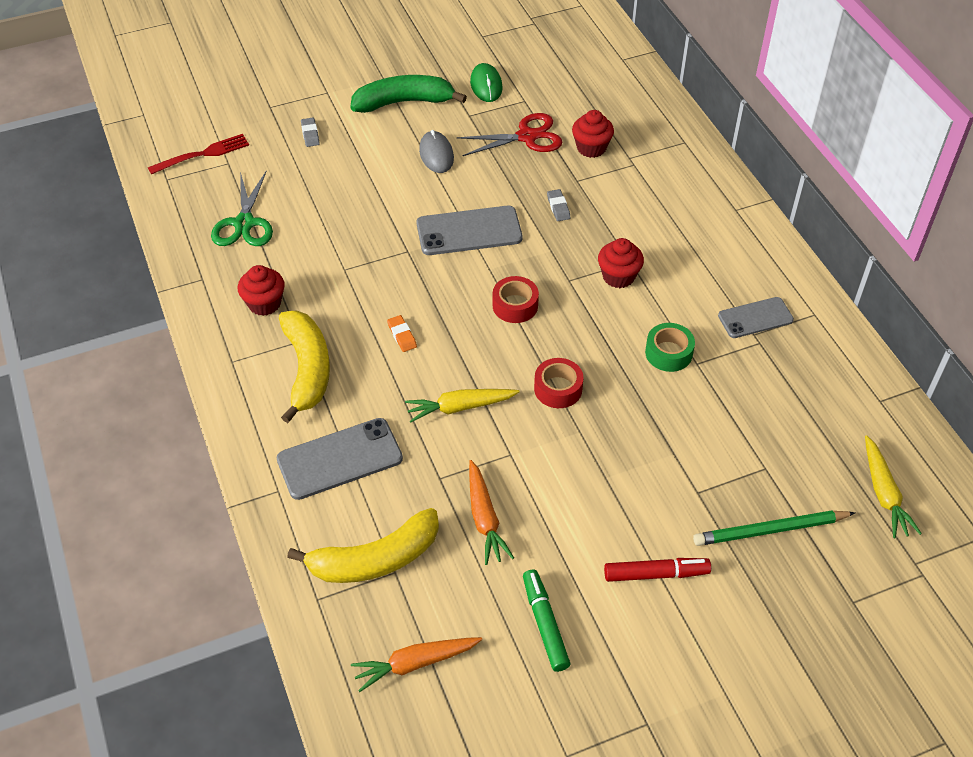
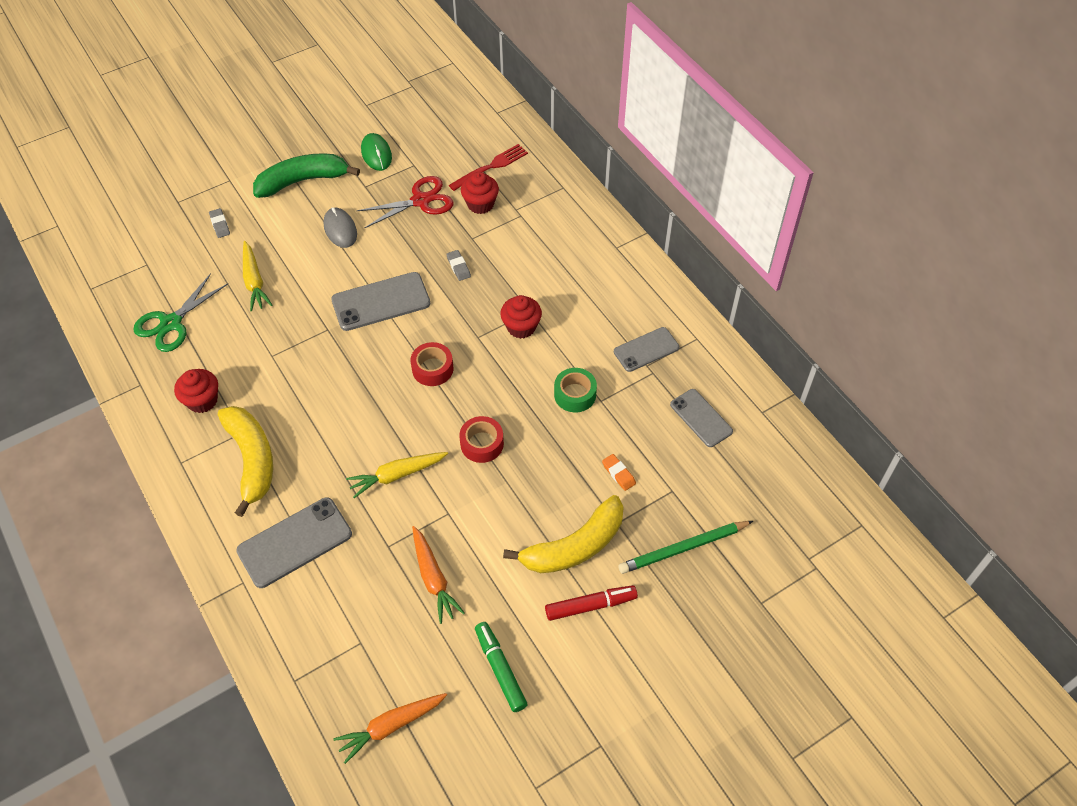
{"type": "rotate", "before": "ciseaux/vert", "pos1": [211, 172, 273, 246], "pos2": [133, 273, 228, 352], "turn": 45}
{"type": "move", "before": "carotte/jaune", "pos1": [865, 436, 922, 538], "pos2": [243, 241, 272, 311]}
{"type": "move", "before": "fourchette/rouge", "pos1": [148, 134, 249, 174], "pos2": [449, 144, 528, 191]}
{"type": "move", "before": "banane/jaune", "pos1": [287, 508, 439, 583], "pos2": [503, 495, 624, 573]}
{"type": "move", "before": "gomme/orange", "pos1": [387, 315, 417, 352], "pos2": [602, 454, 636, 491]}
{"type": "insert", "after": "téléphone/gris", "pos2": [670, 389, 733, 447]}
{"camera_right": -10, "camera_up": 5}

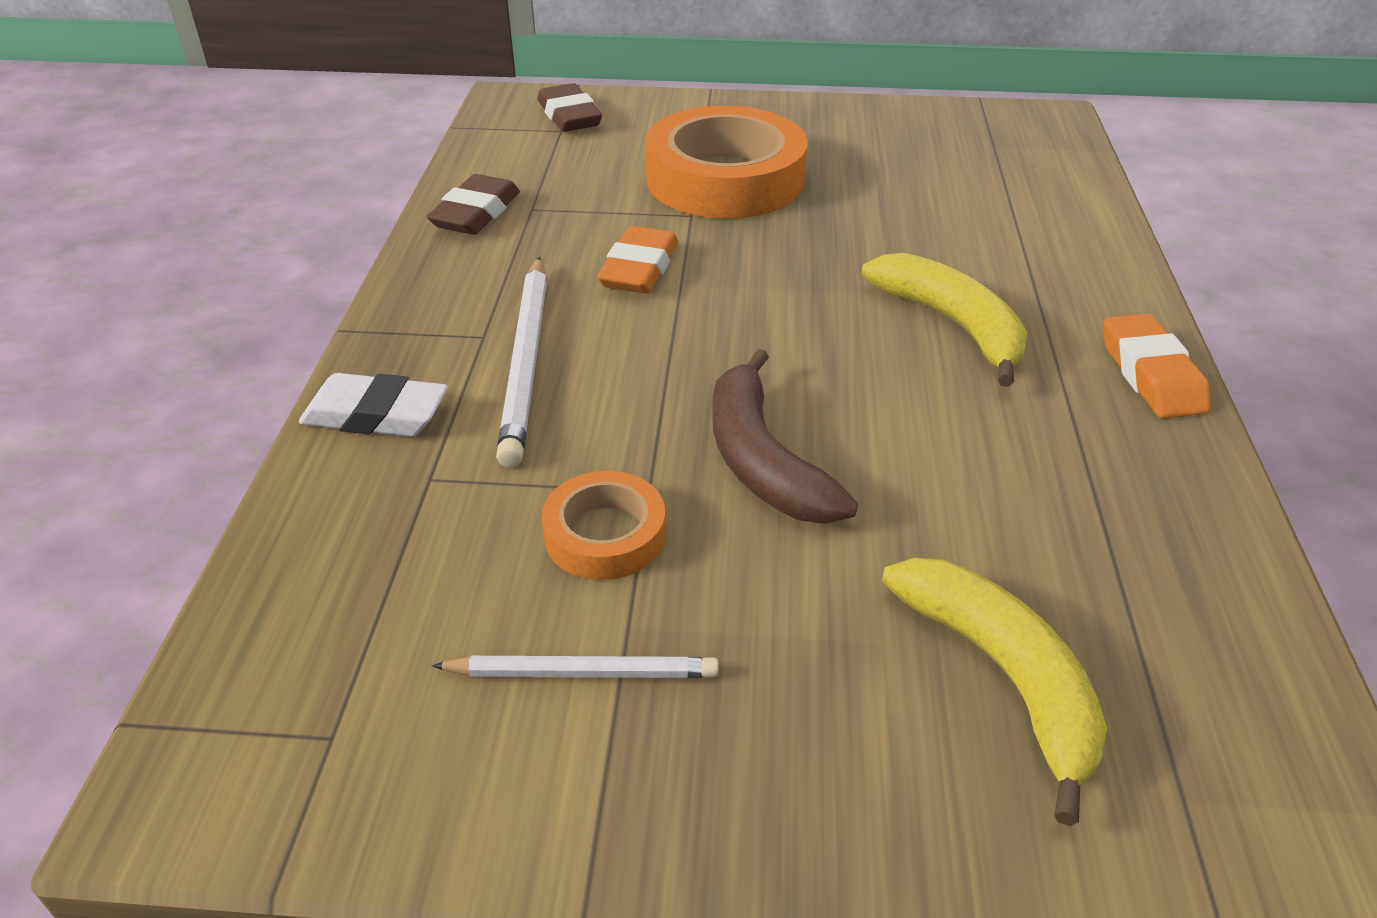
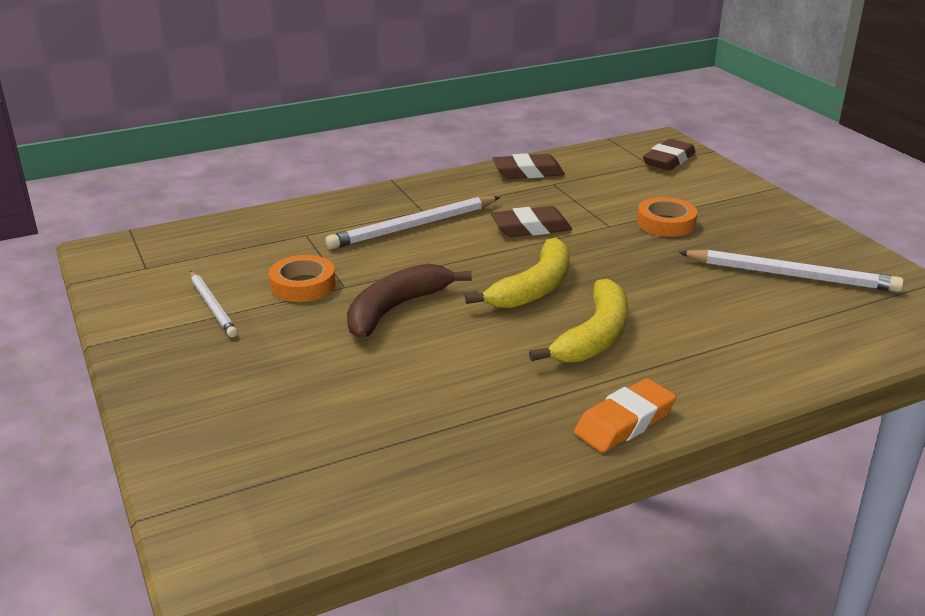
{"type": "move", "before": "banane/jaune", "pos1": [882, 557, 1107, 826], "pos2": [465, 237, 570, 309]}
{"type": "recolor", "before": "gomme/orange", "after": "gomme/marron", "pos1": [597, 226, 678, 294], "pos2": [491, 206, 572, 237]}
{"type": "resize", "before": "ruban adhésif/orange", "pos1": [645, 106, 808, 219], "pos2": [637, 197, 697, 237], "scale": 0.5}
{"type": "insert", "after": "crayon/blanc", "pos2": [679, 249, 904, 292]}
{"type": "delete", "before": "gomme/blanc", "pos1": [299, 373, 448, 437]}
{"camera_right": 60, "camera_up": -10}

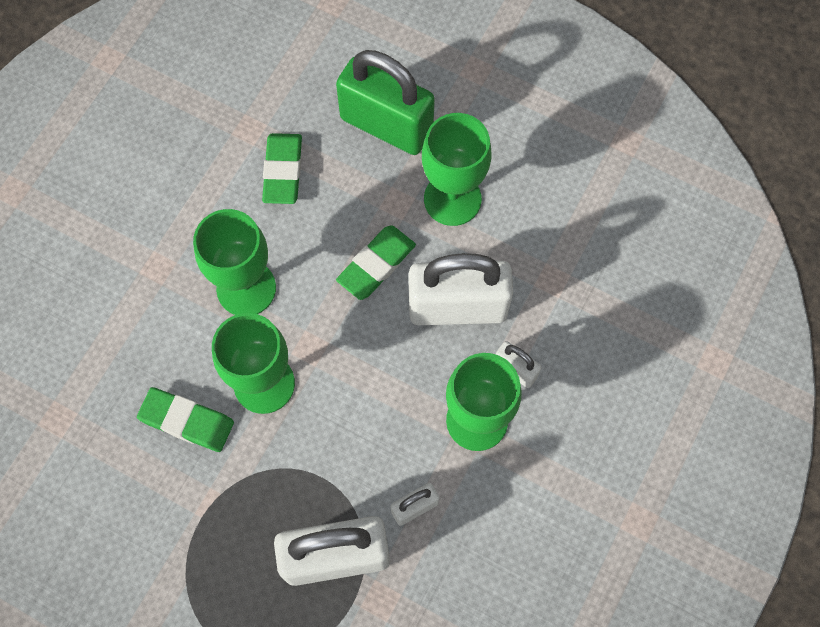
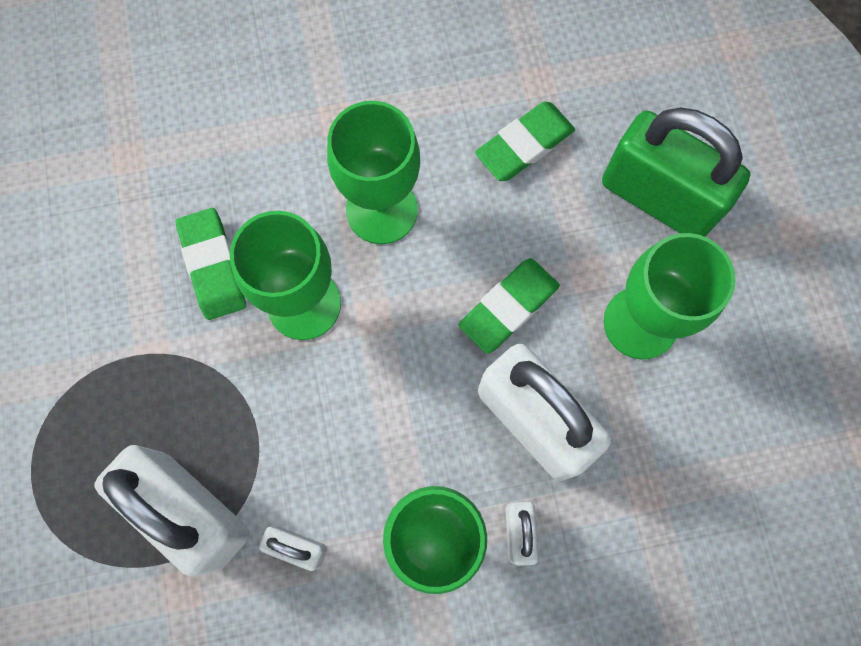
{"type": "rotate", "before": "gomme/vert", "pos1": [336, 225, 416, 300], "pos2": [458, 258, 560, 354], "turn": -45}
{"type": "rotate", "before": "cadenas/vert", "pos1": [336, 50, 435, 155], "pos2": [602, 107, 751, 237], "turn": -45}
{"camera_right": 50, "camera_up": 5}

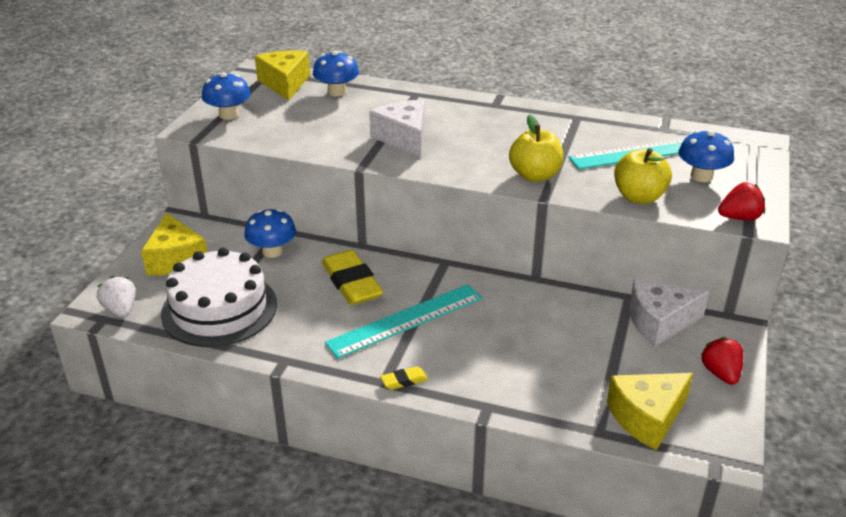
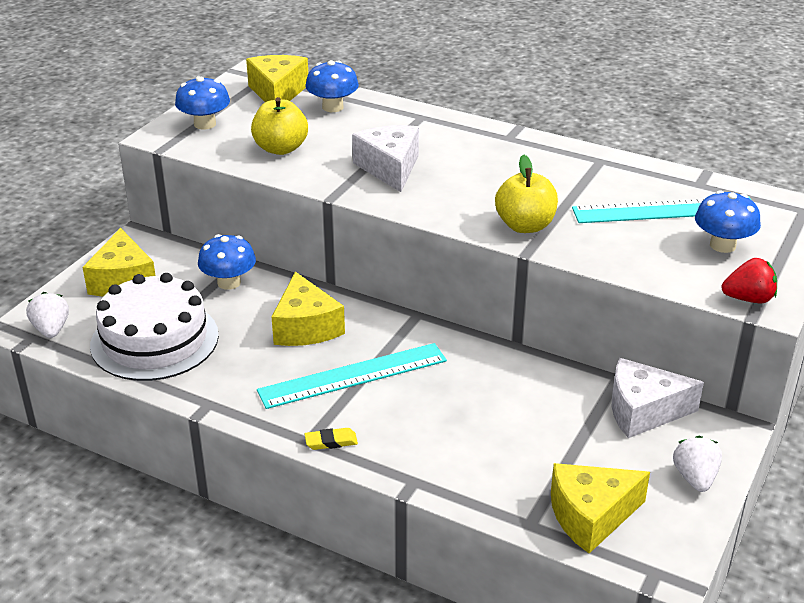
{"type": "move", "before": "pomme/jaune", "pos1": [614, 148, 672, 204], "pos2": [251, 97, 308, 155]}
{"type": "replace", "before": "gomme/jaune", "after": "fromage/jaune", "pos1": [322, 250, 383, 305], "pos2": [272, 271, 345, 346]}
{"type": "recolor", "before": "fraise/rouge", "after": "fraise/blanc", "pos1": [701, 337, 744, 385], "pos2": [673, 436, 722, 492]}
{"camera_right": 10, "camera_up": 0}

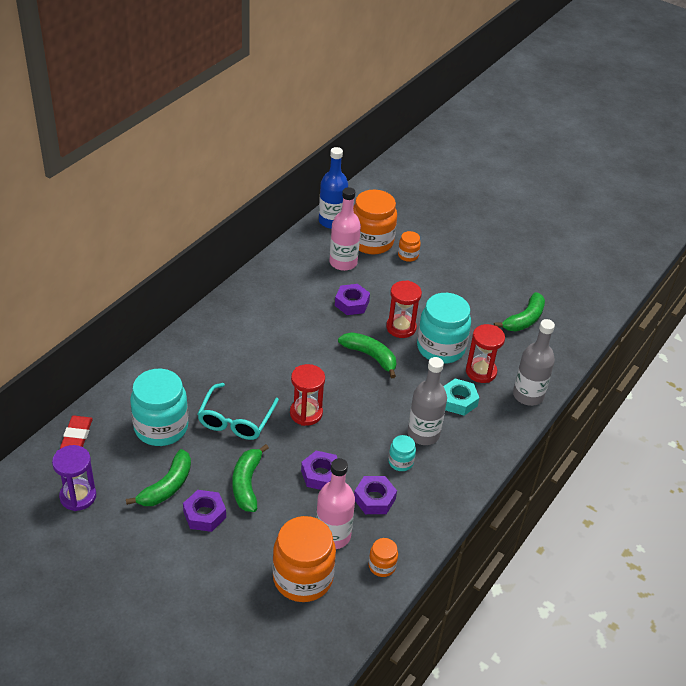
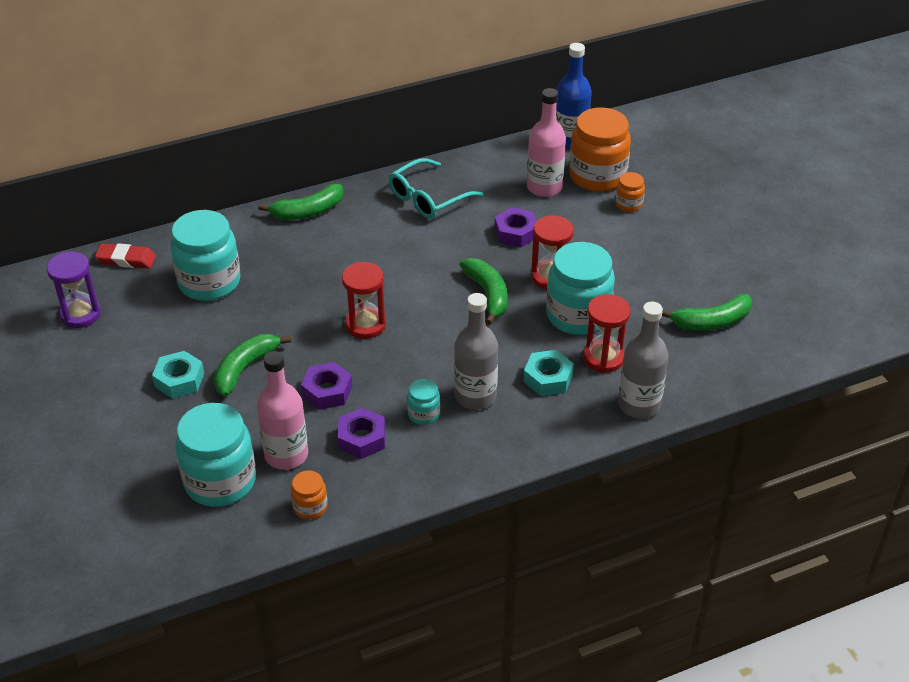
{"type": "rotate", "before": "gomme/rouge", "pos1": [60, 416, 93, 449], "pos2": [95, 243, 156, 269], "turn": 60}
{"type": "recolor", "before": "écrou/violet", "after": "écrou/turquoise", "pos1": [183, 490, 226, 532], "pos2": [152, 351, 204, 399]}
{"type": "recolor", "before": "bocal/orange", "after": "bocal/turquoise", "pos1": [272, 516, 336, 602], "pos2": [175, 403, 256, 507]}
{"type": "move", "before": "banane/vert", "pos1": [126, 449, 191, 506], "pos2": [258, 184, 344, 220]}
{"type": "move", "before": "lunettes/turquoise", "pos1": [198, 383, 279, 440], "pos2": [389, 158, 483, 219]}
{"camera_right": 35, "camera_up": 0}

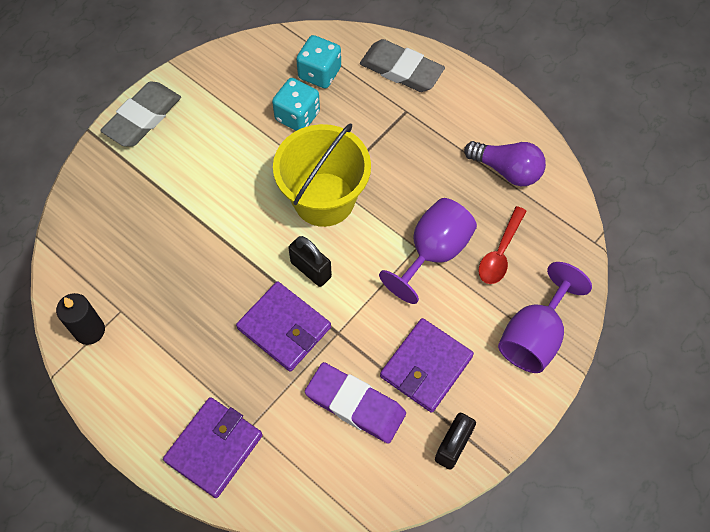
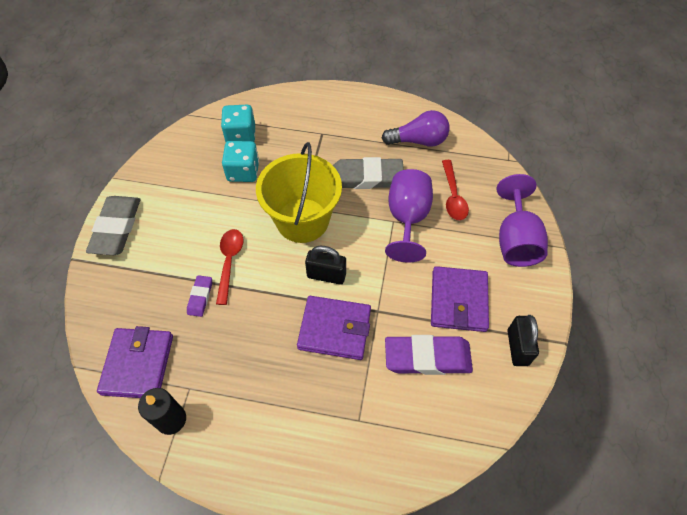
{"type": "move", "before": "portefeuille/violet", "pos1": [163, 397, 263, 498], "pos2": [97, 326, 173, 398]}
{"type": "insert", "after": "gomme/violet", "pos2": [187, 275, 212, 317]}
{"type": "insert", "after": "cuillère/rouge", "pos2": [216, 229, 244, 305]}
{"type": "move", "before": "gomme/gris", "pos1": [360, 39, 445, 92], "pos2": [333, 157, 404, 189]}
{"camera_right": -30, "camera_up": -5}

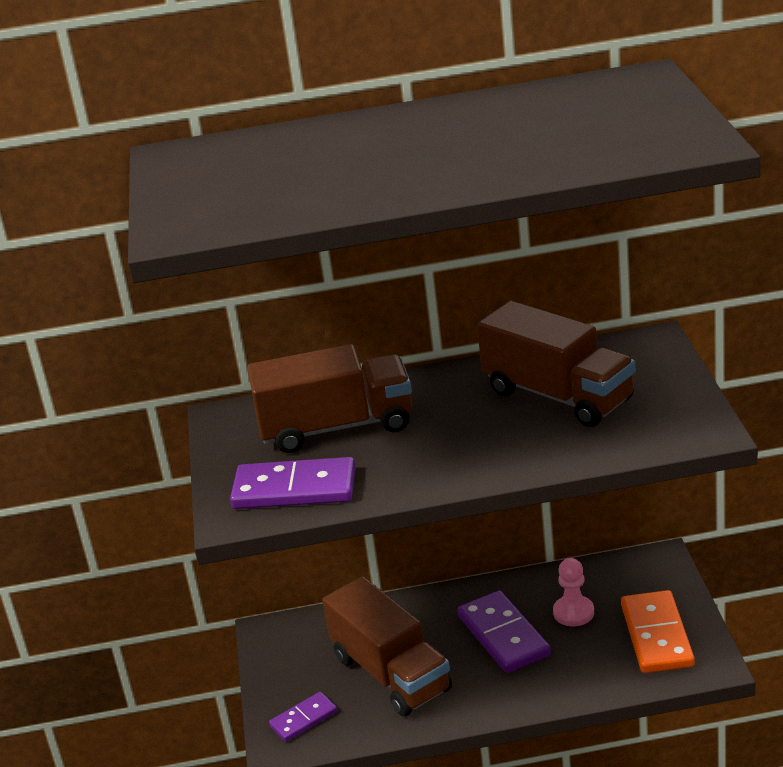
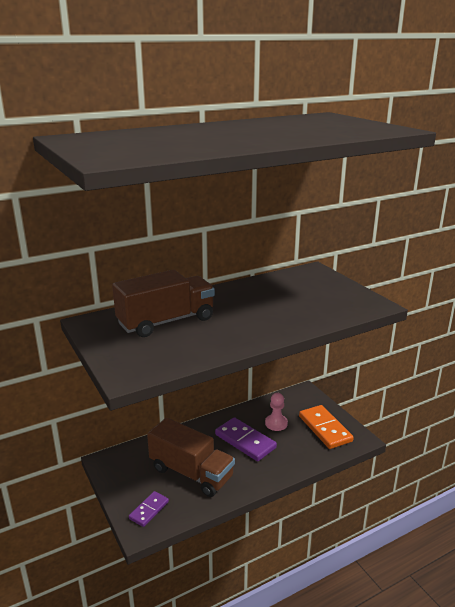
{"type": "delete", "before": "domino/violet", "pos1": [230, 457, 356, 509]}
{"type": "delete", "before": "camion/marron", "pos1": [477, 301, 635, 427]}
{"camera_right": -25, "camera_up": -5}

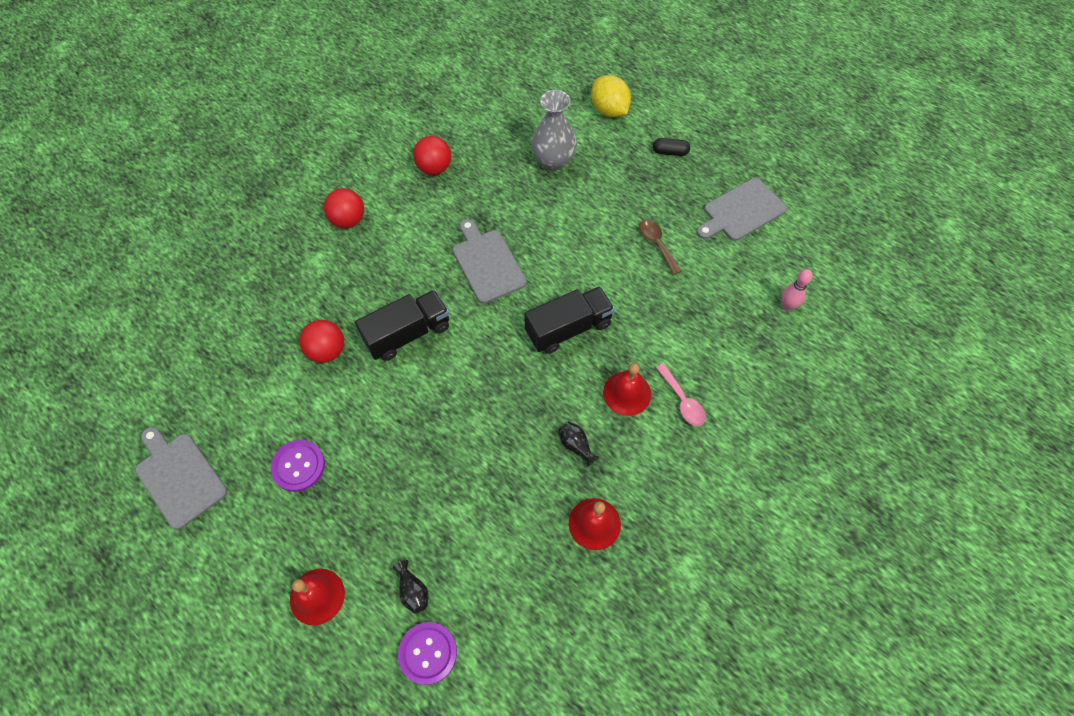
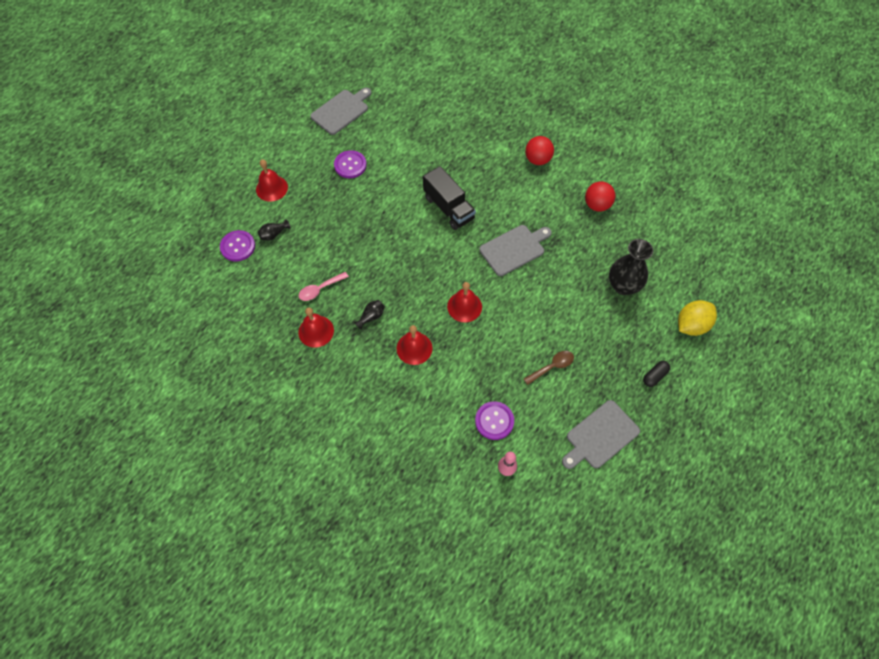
{"type": "move", "before": "cuillère/rose", "pos1": [656, 363, 706, 426], "pos2": [299, 272, 349, 301]}
{"type": "replace", "before": "camion/noir", "after": "cloche/rouge", "pos1": [524, 286, 615, 354], "pos2": [447, 282, 482, 322]}
{"type": "insert", "after": "bouton/violet", "pos2": [475, 401, 514, 440]}
{"type": "rotate", "before": "planche à découper/gris", "pos1": [697, 178, 787, 241], "pos2": [562, 400, 640, 469], "turn": -90}
{"type": "recolor", "before": "vase/gris", "after": "vase/noir", "pos1": [532, 90, 577, 171], "pos2": [609, 239, 653, 295]}
{"type": "rotate", "before": "gélule/noir", "pos1": [653, 138, 690, 156], "pos2": [643, 361, 670, 387], "turn": 45}
{"type": "delete", "before": "balle/rouge", "pos1": [299, 320, 344, 363]}
{"camera_right": 85, "camera_up": 0}

